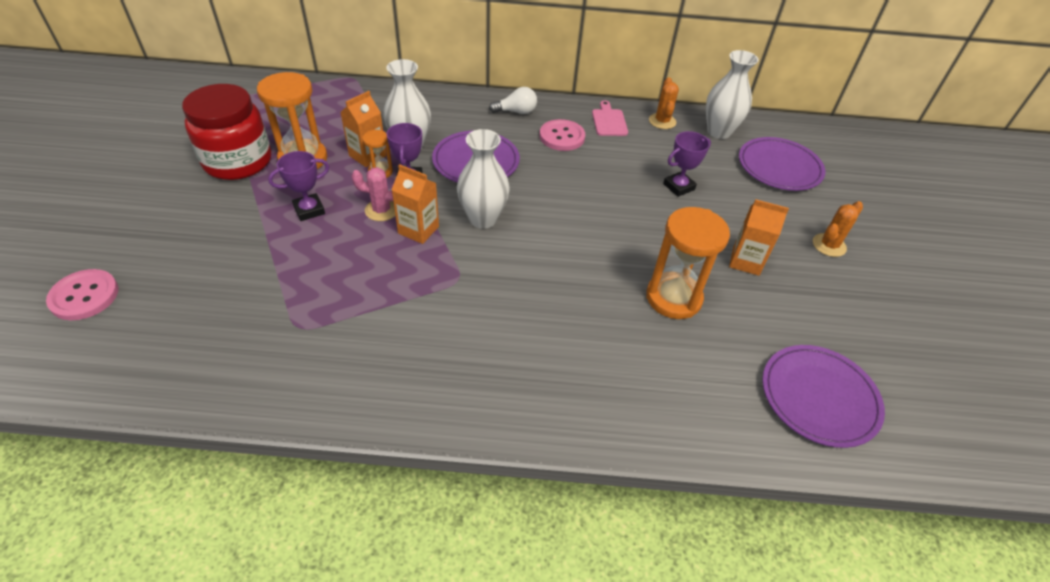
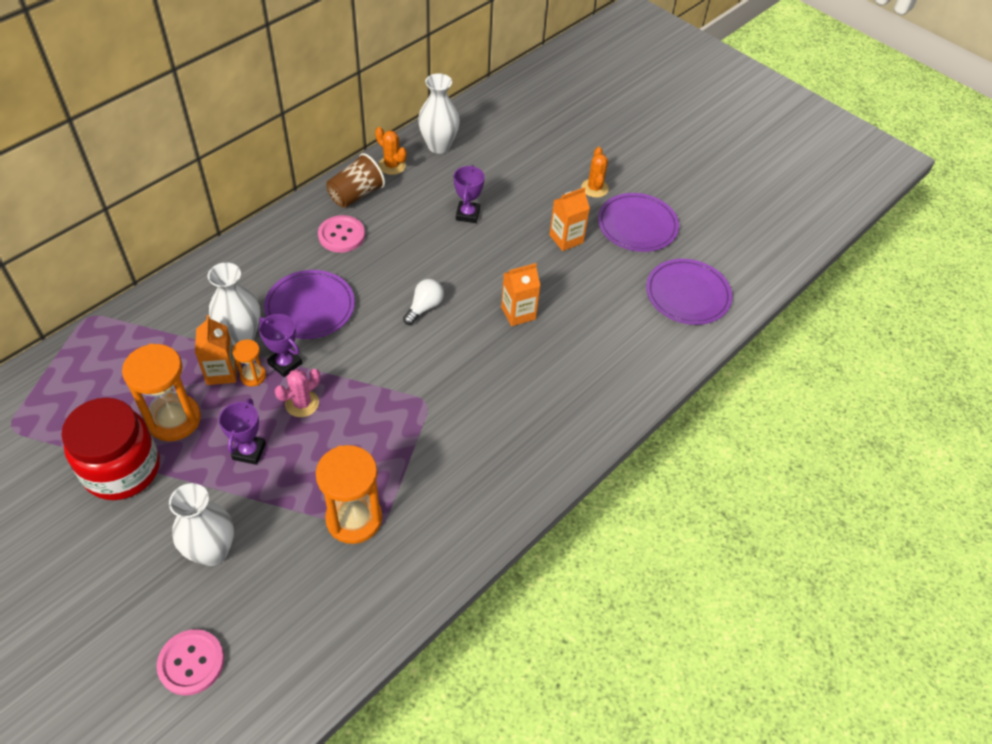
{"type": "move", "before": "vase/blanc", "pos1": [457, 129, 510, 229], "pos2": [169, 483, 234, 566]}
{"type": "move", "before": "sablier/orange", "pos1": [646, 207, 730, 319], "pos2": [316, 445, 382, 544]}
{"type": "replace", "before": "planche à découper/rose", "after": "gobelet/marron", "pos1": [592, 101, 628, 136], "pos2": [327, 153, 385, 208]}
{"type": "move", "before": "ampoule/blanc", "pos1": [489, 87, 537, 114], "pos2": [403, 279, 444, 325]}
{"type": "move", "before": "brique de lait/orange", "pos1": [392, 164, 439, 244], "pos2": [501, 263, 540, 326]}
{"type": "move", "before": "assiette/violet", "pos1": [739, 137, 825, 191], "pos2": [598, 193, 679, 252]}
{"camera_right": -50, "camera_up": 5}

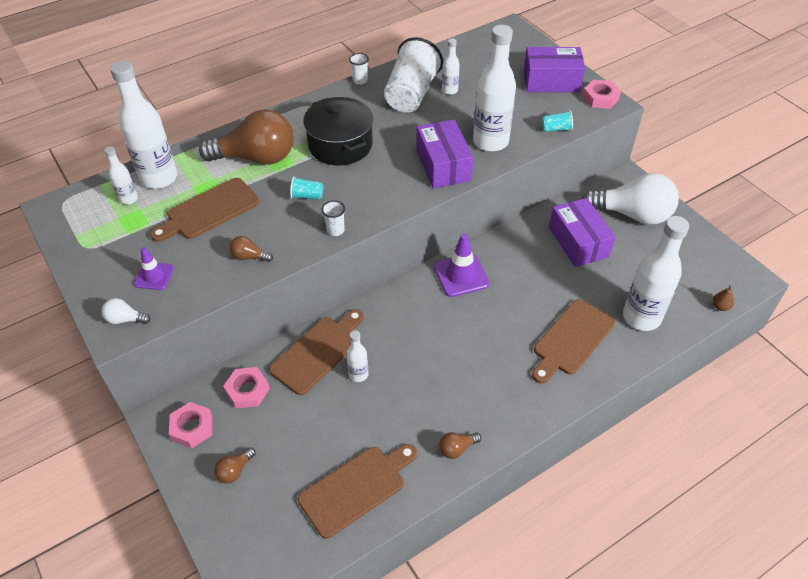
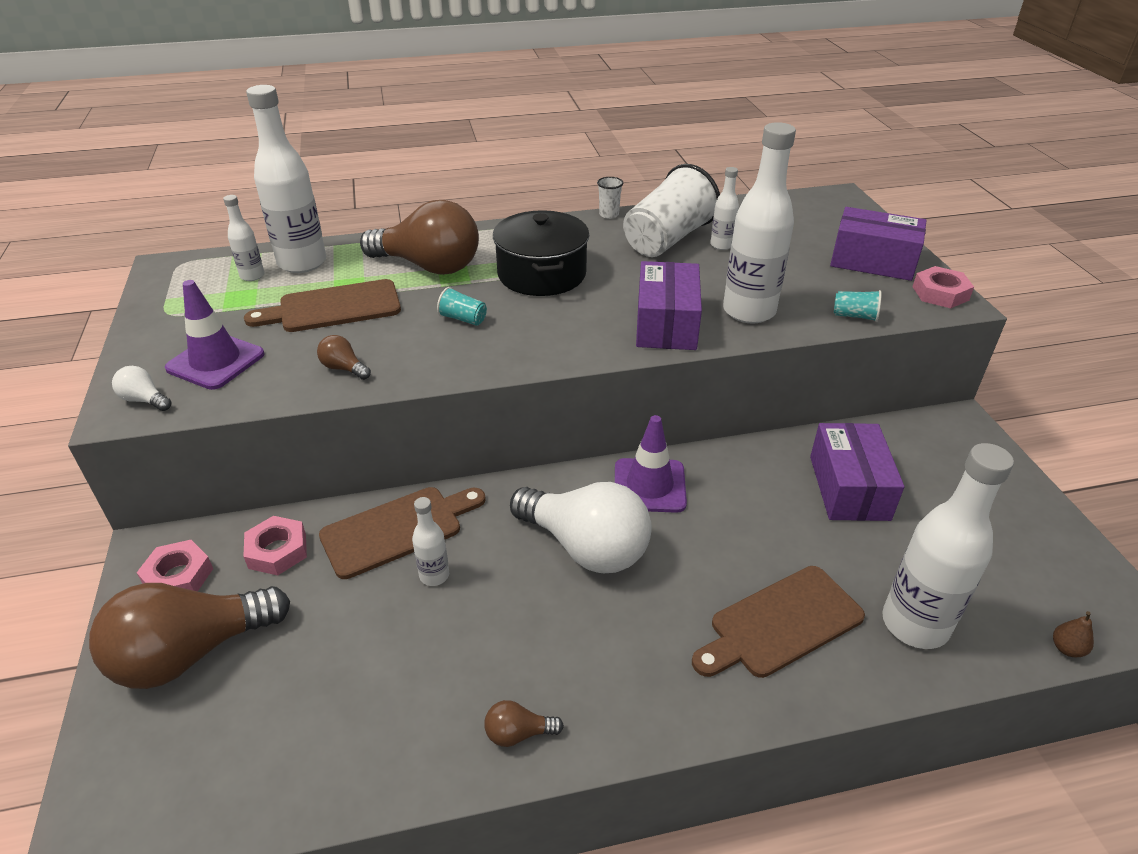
{"type": "resize", "before": "ampoule/marron", "pos1": [214, 447, 256, 483], "pos2": [89, 583, 290, 689], "scale": 2.46}
{"type": "resize", "before": "cône de chantier/violet", "pos1": [134, 247, 174, 290], "pos2": [165, 280, 265, 390], "scale": 1.61}
{"type": "move", "before": "ampoule/blanc", "pos1": [582, 173, 679, 225], "pos2": [510, 482, 652, 573]}
{"type": "delete", "before": "planche à découper/marron", "pos1": [298, 444, 417, 539]}
{"type": "delete", "before": "gobelet/blanc", "pos1": [321, 200, 345, 236]}
{"camera_right": 20, "camera_up": -10}

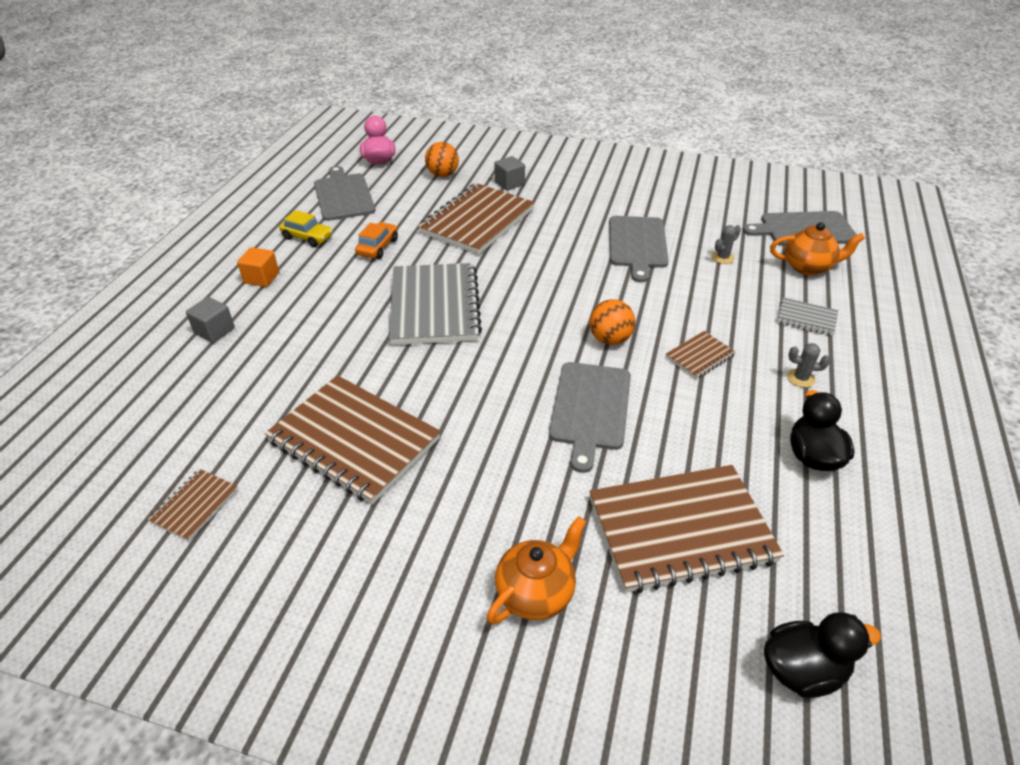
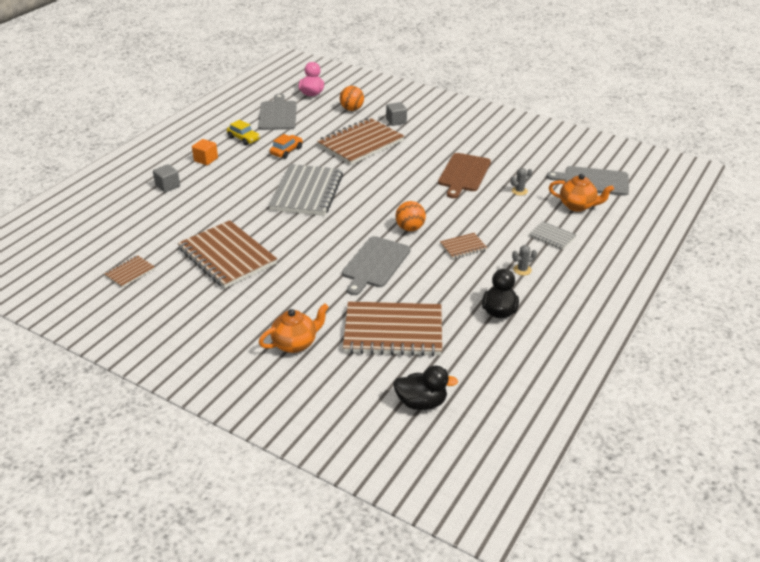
{"type": "recolor", "before": "planche à découper/gris", "after": "planche à découper/marron", "pos1": [609, 216, 669, 282], "pos2": [438, 153, 491, 198]}
{"type": "rotate", "before": "cactus/gris", "pos1": [787, 343, 830, 388], "pos2": [512, 245, 537, 276], "turn": -45}
{"camera_right": 15, "camera_up": -5}

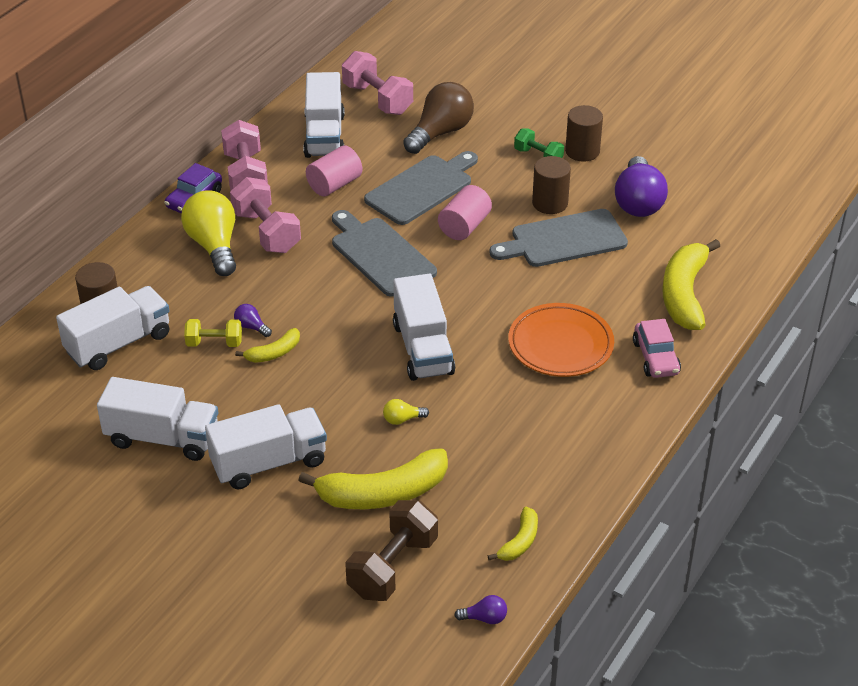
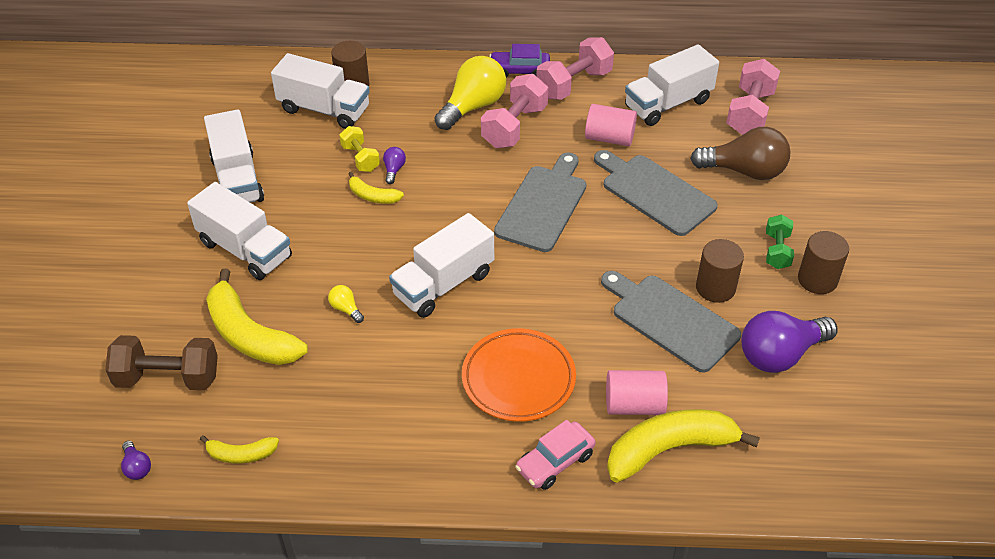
{"type": "rotate", "before": "planche à découper/gris", "pos1": [364, 151, 478, 225], "pos2": [594, 150, 718, 236], "turn": -150}
{"type": "move", "before": "cylindre/rose", "pos1": [438, 185, 492, 240], "pos2": [606, 370, 668, 415]}
{"camera_right": 60, "camera_up": 5}

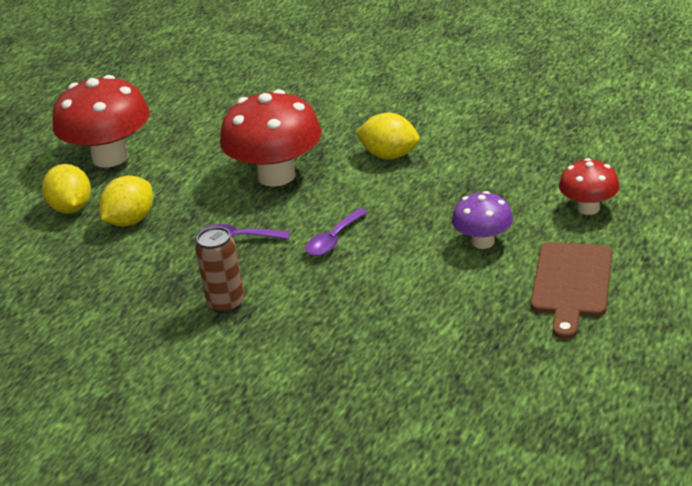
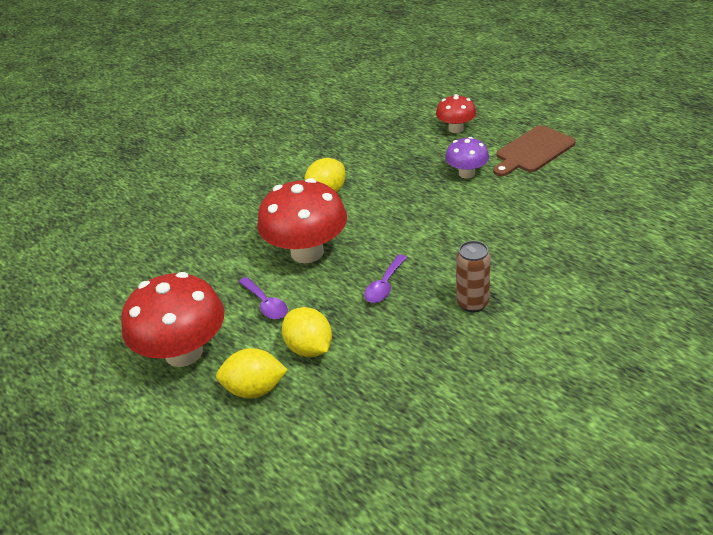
{"type": "move", "before": "cuillère/violet", "pos1": [305, 208, 368, 256], "pos2": [239, 277, 288, 319]}
{"type": "rotate", "before": "planche à découper/marron", "pos1": [531, 242, 612, 339], "pos2": [493, 125, 576, 176], "turn": 105}
{"camera_right": -70, "camera_up": 5}

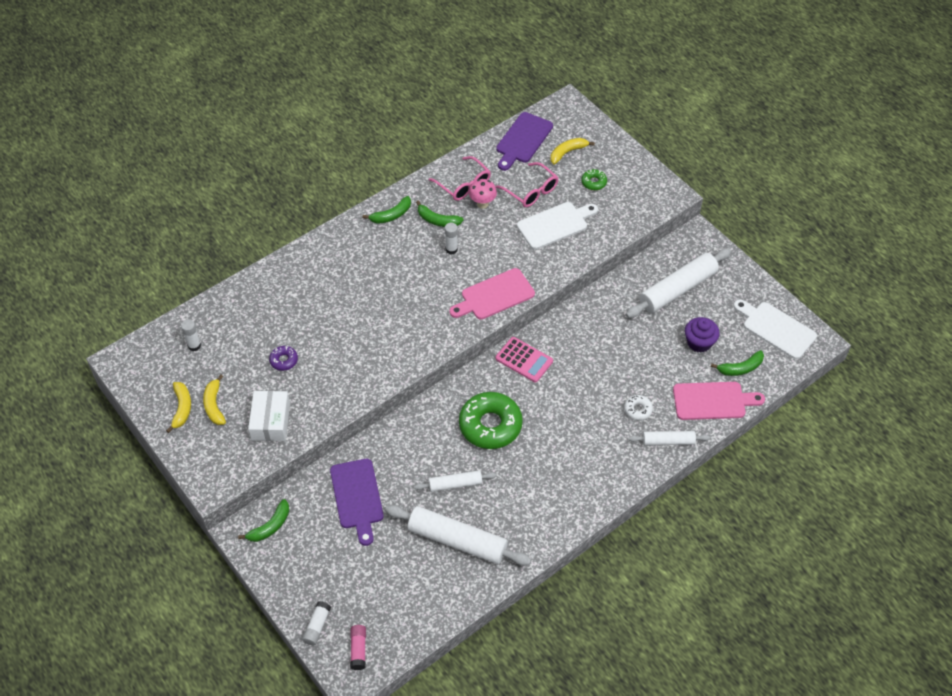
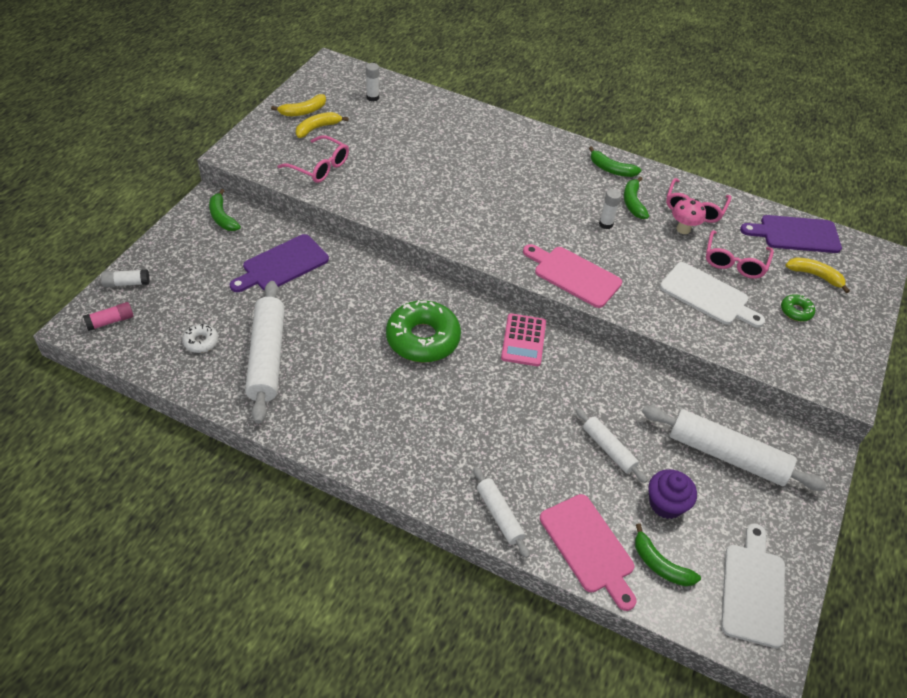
{"type": "move", "before": "beignet/blanc", "pos1": [624, 395, 653, 420], "pos2": [182, 324, 218, 353]}
{"type": "rotate", "before": "banane/vert", "pos1": [238, 499, 289, 542], "pos2": [209, 189, 241, 231], "turn": 45}
{"type": "replace", "before": "boîte/blanc", "after": "lunettes/rose", "pos1": [248, 391, 290, 441], "pos2": [278, 135, 349, 183]}
{"type": "move", "before": "rouleau à pâtisserie/blanc", "pos1": [414, 470, 496, 492], "pos2": [576, 408, 648, 483]}
{"type": "delete", "before": "beignet/violet", "pos1": [269, 346, 298, 371]}
{"camera_right": 60, "camera_up": -5}

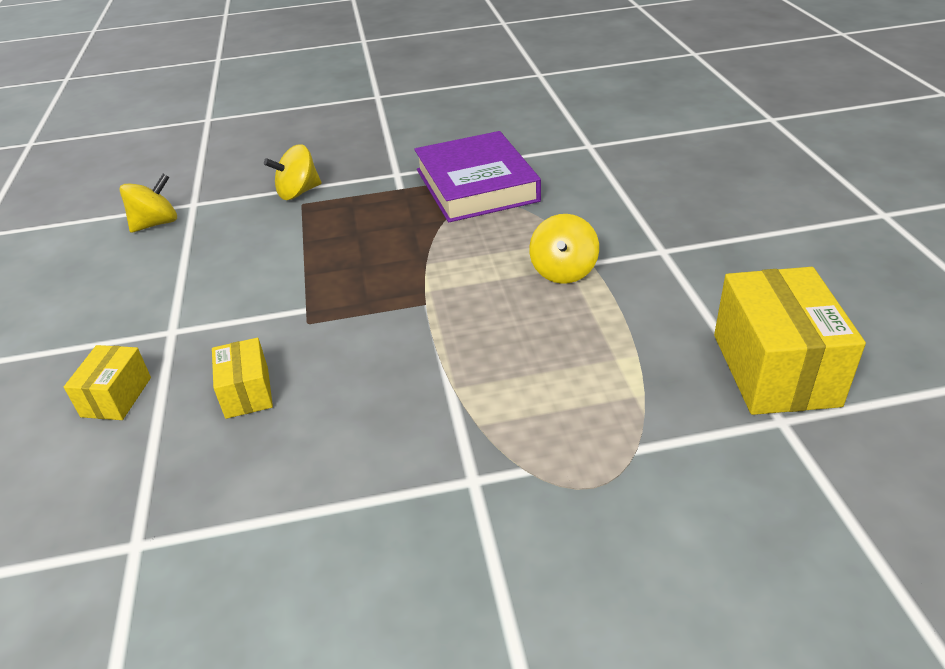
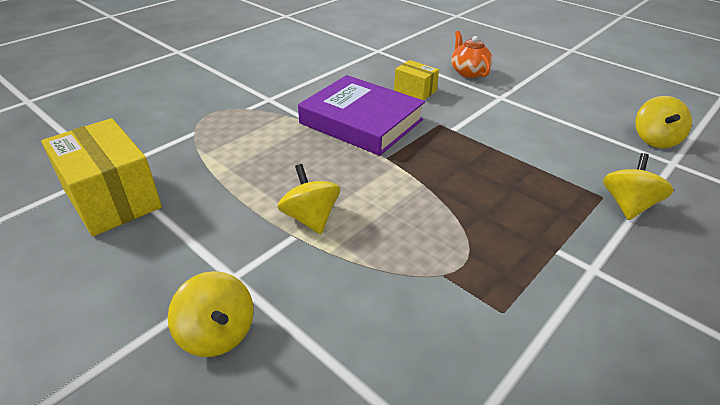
{"type": "insert", "after": "toupie/jaune", "pos2": [168, 271, 254, 357]}
{"type": "move", "before": "livre/violet", "pos1": [414, 131, 541, 222], "pos2": [298, 75, 425, 156]}
{"type": "replace", "before": "boîte/jaune", "after": "théière/orange", "pos1": [64, 345, 151, 420], "pos2": [451, 31, 492, 78]}
{"camera_right": 140, "camera_up": 0}

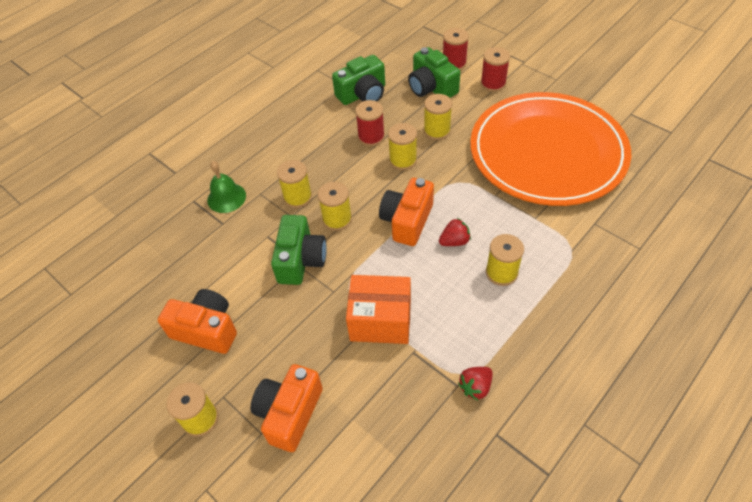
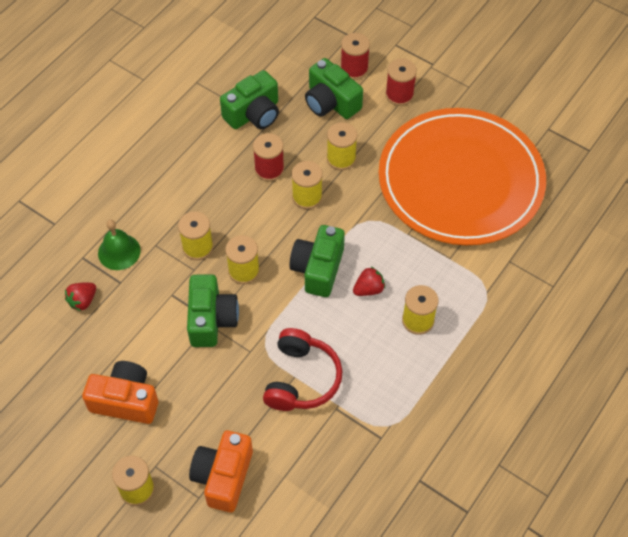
{"type": "move", "before": "fraise/rouge", "pos1": [458, 367, 493, 400], "pos2": [65, 282, 96, 311]}
{"type": "replace", "before": "boîte/orange", "after": "casque audio/rouge", "pos1": [346, 275, 411, 344], "pos2": [263, 328, 342, 411]}
{"type": "recolor", "before": "appareil photo/orange", "after": "appareil photo/vert", "pos1": [379, 178, 434, 246], "pos2": [289, 225, 345, 297]}
{"camera_right": -10, "camera_up": 5}

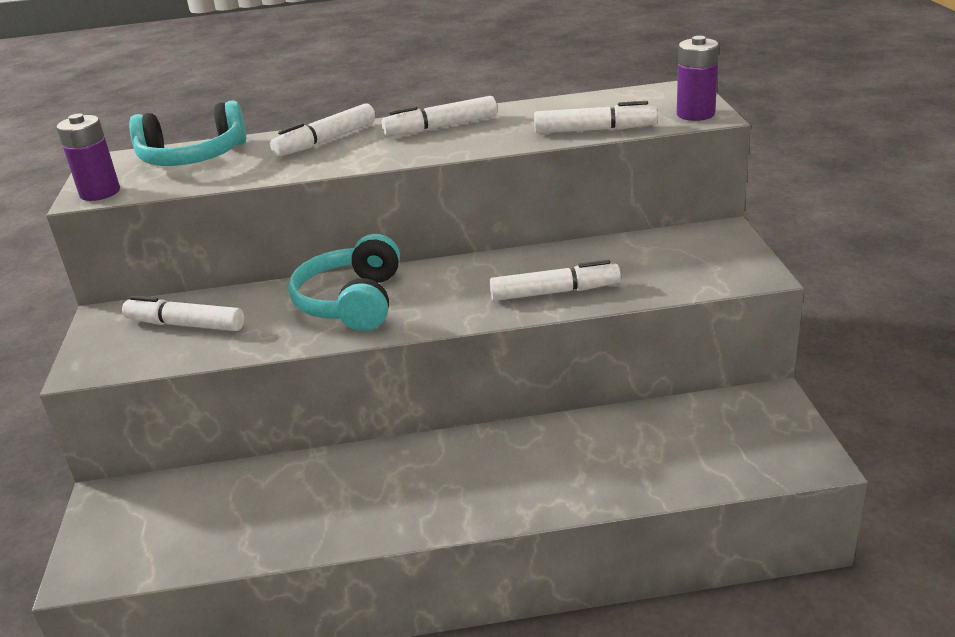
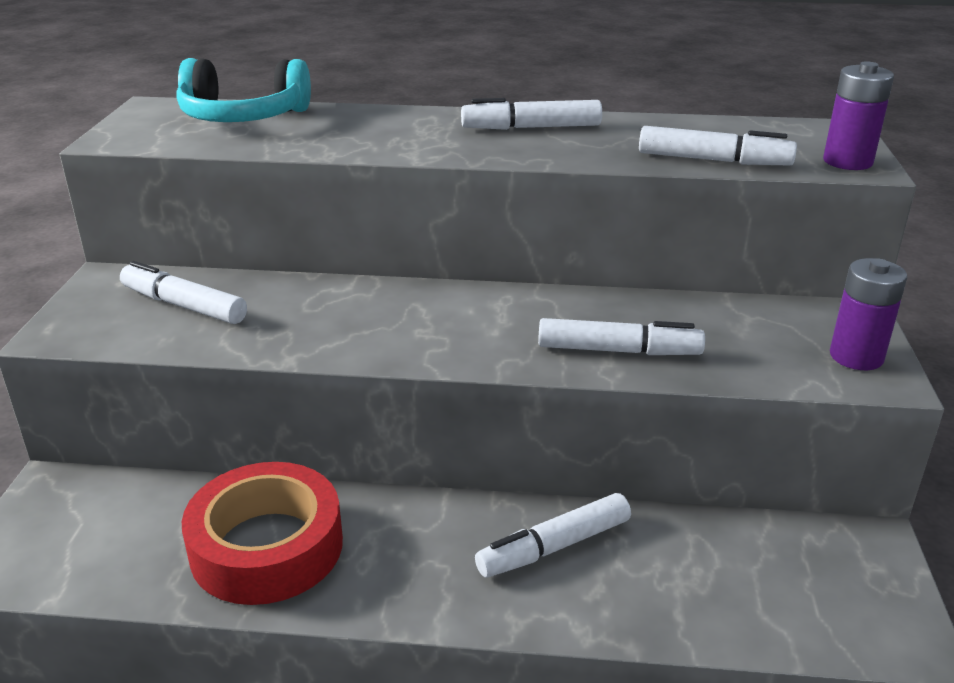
{"type": "insert", "after": "ruban adhésif/rouge", "pos2": [182, 462, 343, 605]}
{"type": "move", "before": "feutre/blanc", "pos1": [270, 103, 376, 157], "pos2": [475, 493, 631, 578]}
{"type": "move", "before": "pile/violet", "pos1": [56, 113, 120, 201], "pos2": [830, 258, 907, 370]}
{"type": "delete", "before": "casque audio/turquoise", "pos1": [288, 234, 400, 331]}
{"camera_right": 10, "camera_up": 0}

